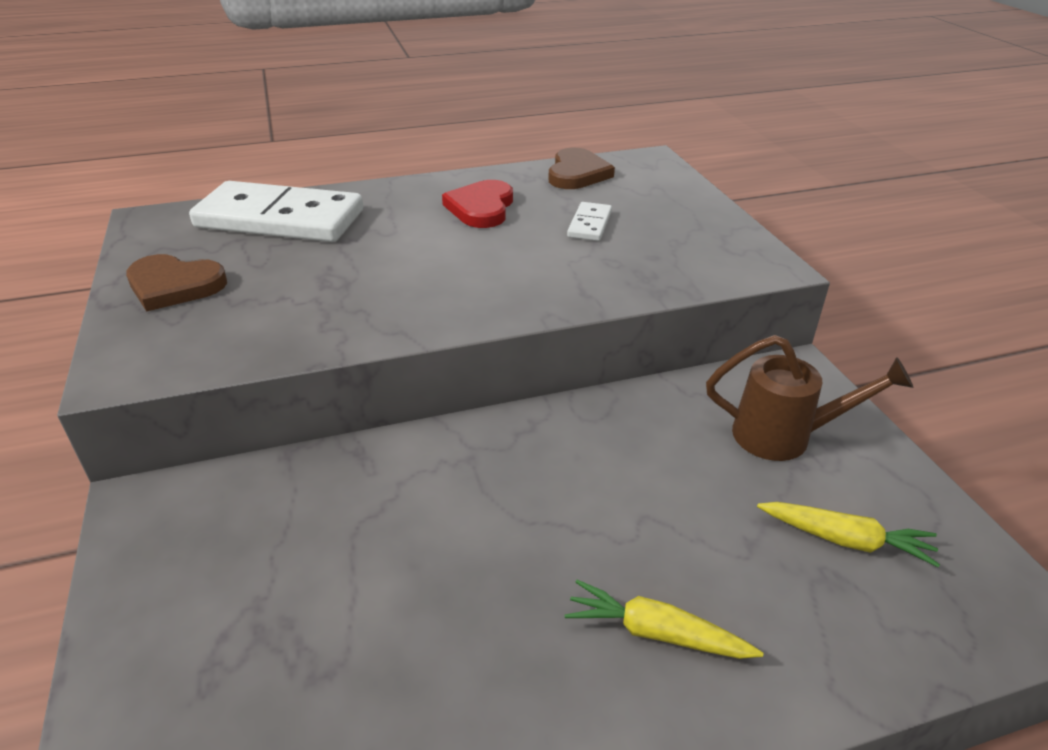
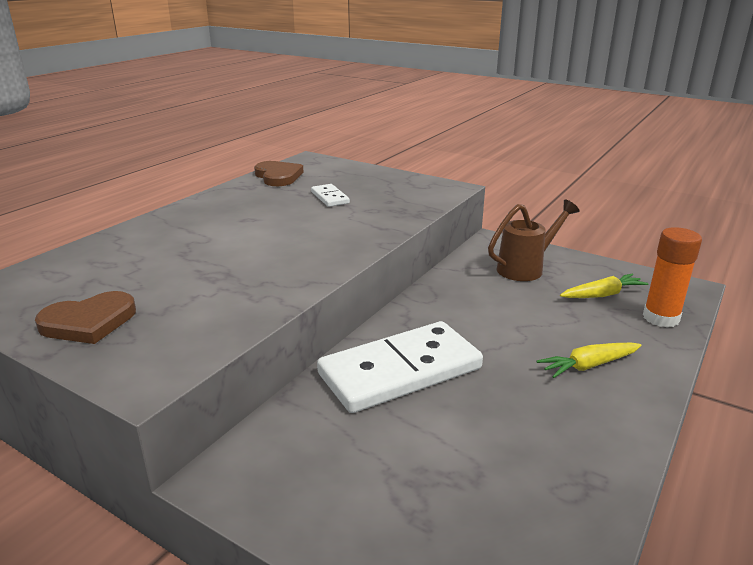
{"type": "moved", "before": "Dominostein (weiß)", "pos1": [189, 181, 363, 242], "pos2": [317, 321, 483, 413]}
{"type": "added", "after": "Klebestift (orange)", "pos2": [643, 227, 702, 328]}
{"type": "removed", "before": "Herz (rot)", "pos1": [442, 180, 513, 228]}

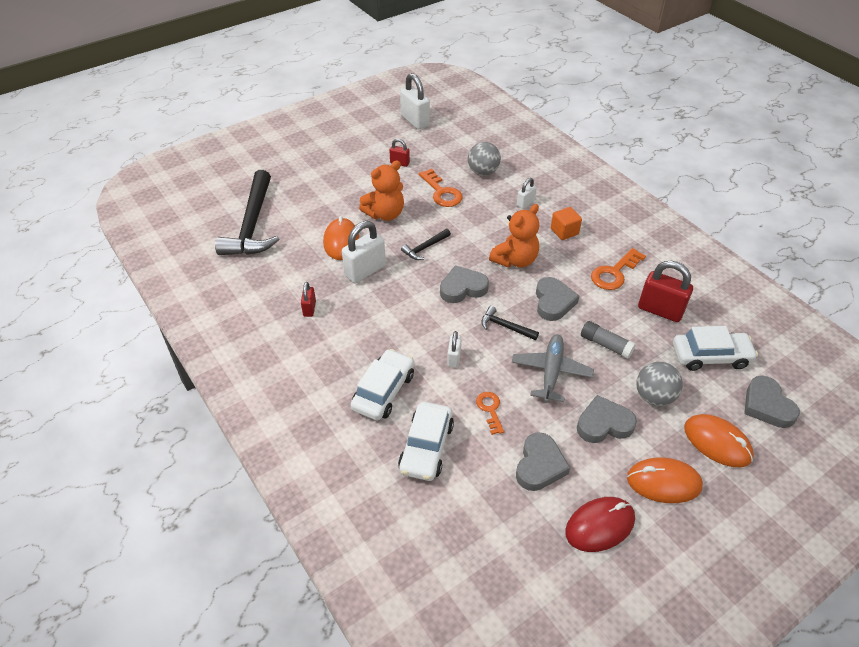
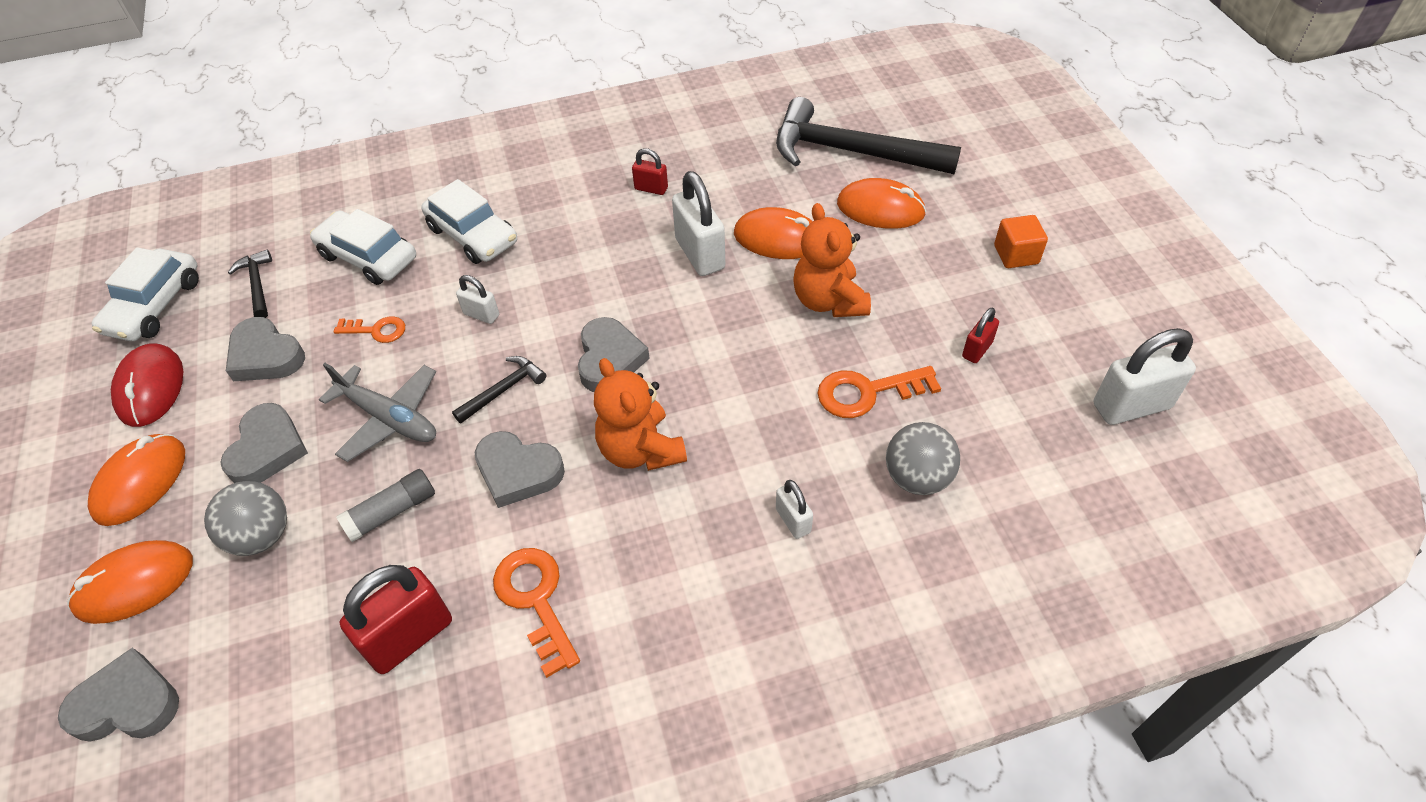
{"type": "moved", "before": "Auto (weiß)", "pos1": [673, 326, 758, 371], "pos2": [92, 247, 199, 341]}
{"type": "moved", "before": "Hammer (schwarz)", "pos1": [401, 229, 451, 260], "pos2": [228, 250, 272, 318]}
{"type": "added", "after": "Computermaus (orange)", "pos2": [837, 178, 927, 229]}
{"type": "moved", "before": "Kubus (orange)", "pos1": [551, 207, 582, 240], "pos2": [994, 215, 1048, 268]}

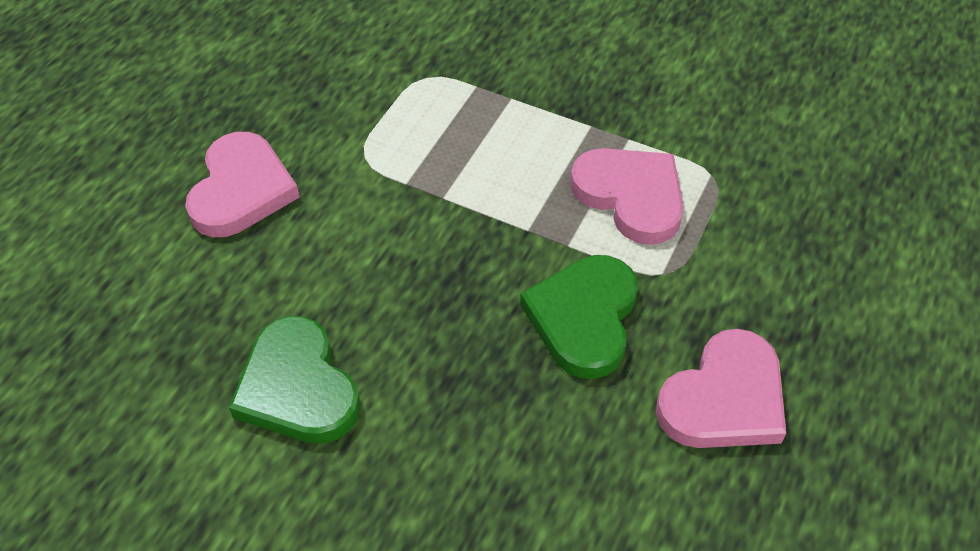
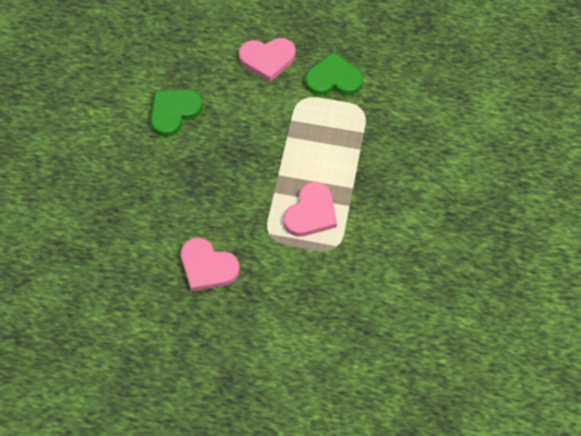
{"type": "moved", "before": "Herz (grün)", "pos1": [520, 255, 638, 379], "pos2": [305, 52, 363, 96]}

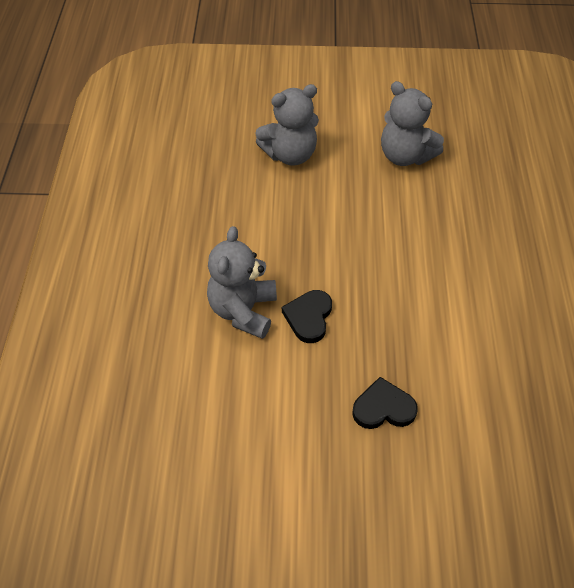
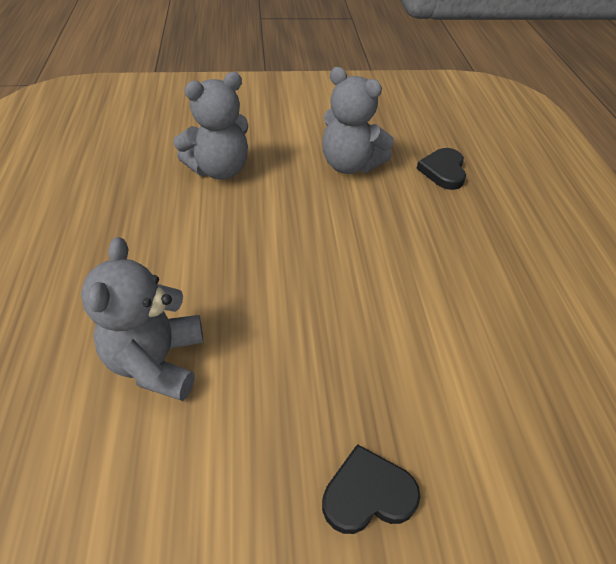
{"type": "moved", "before": "Herz (schwarz)", "pos1": [282, 290, 332, 343], "pos2": [416, 148, 466, 190]}

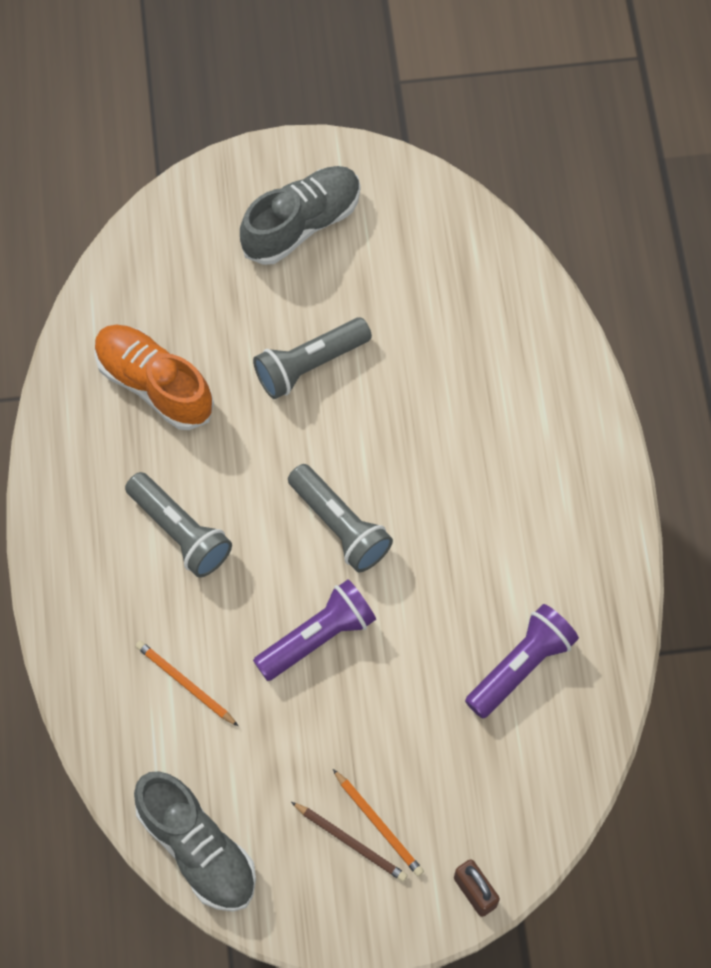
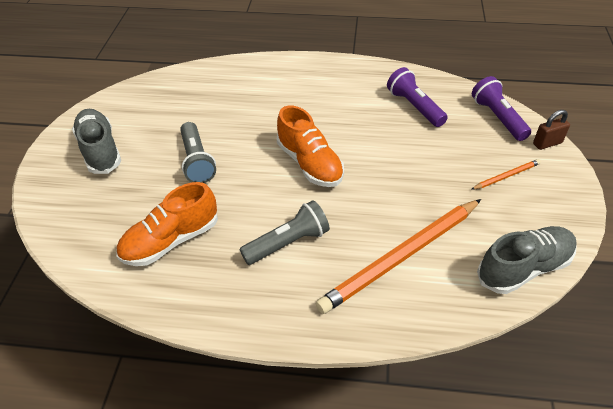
{"type": "replaced", "before": "Taschenlampe (grau)", "after": "Schuh (orange)", "pos1": [288, 464, 393, 572], "pos2": [277, 105, 344, 187]}
{"type": "resized", "before": "Bleistift (orange)", "pos1": [135, 641, 238, 726], "pos2": [316, 199, 481, 314], "scale": 2.29}
{"type": "moved", "before": "Taschenlampe (lila)", "pos1": [253, 579, 376, 681], "pos2": [472, 76, 531, 141]}
{"type": "removed", "before": "Bleistift (braun)", "pos1": [291, 802, 408, 882]}

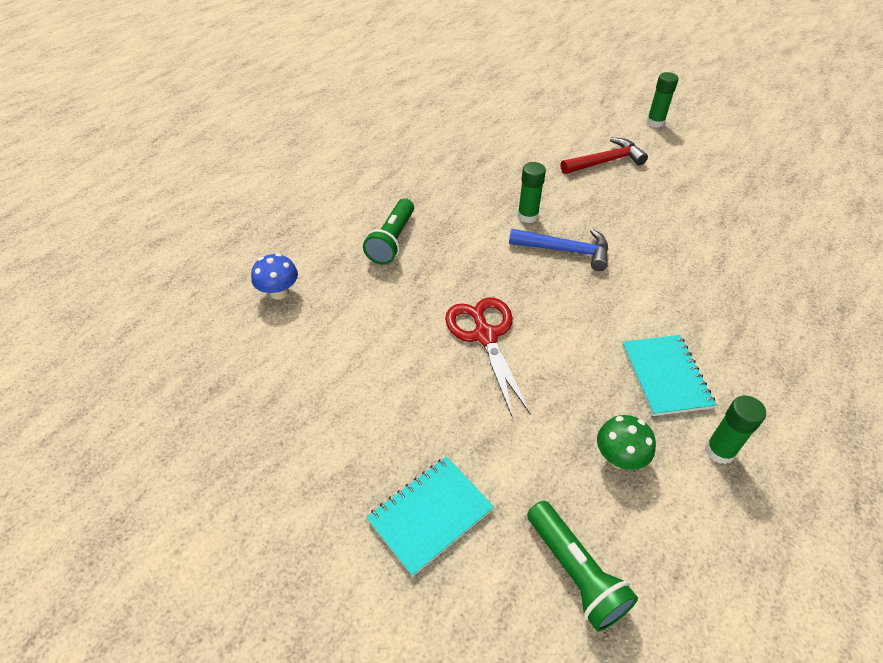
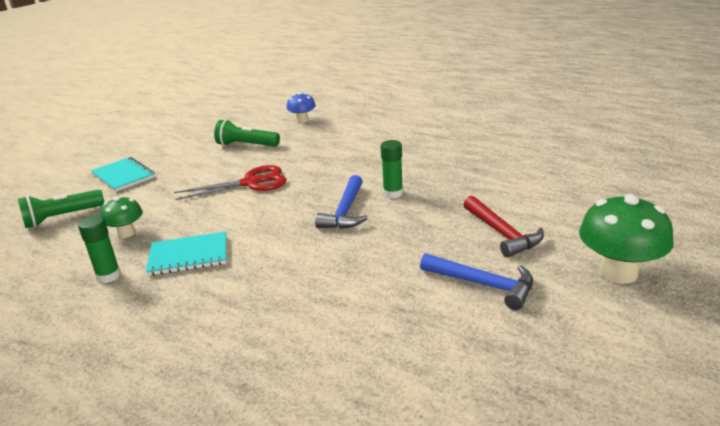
{"type": "moved", "before": "Taschenlampe (grün)", "pos1": [363, 198, 414, 265], "pos2": [214, 119, 280, 147]}
{"type": "added", "after": "Hammer (blau)", "pos2": [420, 253, 533, 310]}
{"type": "replaced", "before": "Klebestift (grün)", "after": "Pilz (grün)", "pos1": [647, 72, 678, 128], "pos2": [579, 194, 673, 284]}

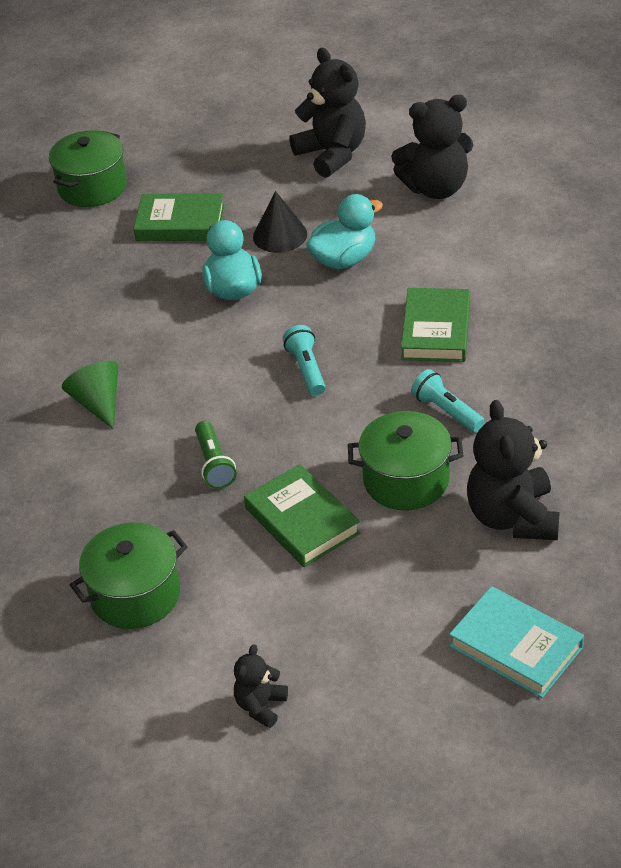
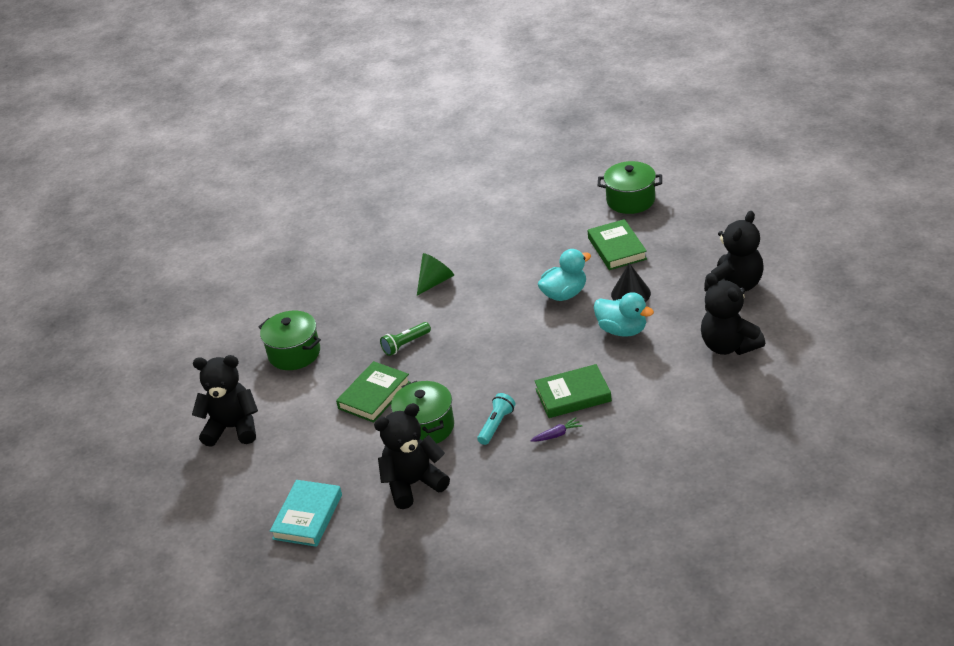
{"type": "resized", "before": "Teddybär (schwarz)", "pos1": [234, 644, 288, 728], "pos2": [192, 355, 258, 447], "scale": 1.97}
{"type": "added", "after": "Karotte (lila)", "pos2": [530, 417, 582, 442]}
{"type": "removed", "before": "Taschenlampe (türkis)", "pos1": [283, 325, 325, 396]}

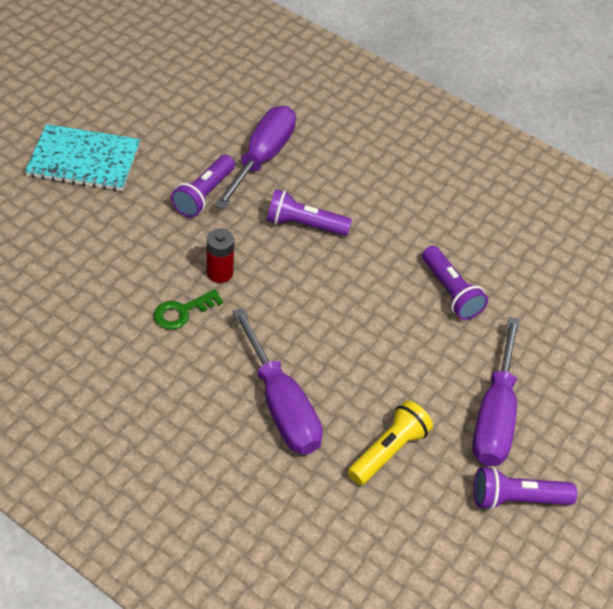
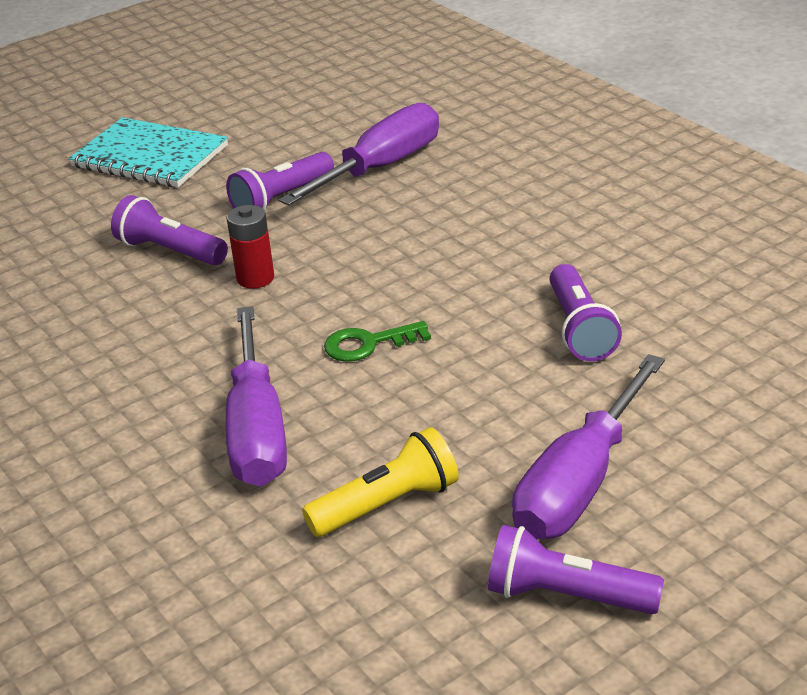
{"type": "moved", "before": "Taschenlampe (lila)", "pos1": [267, 189, 352, 236], "pos2": [111, 195, 228, 265]}
{"type": "moved", "before": "Schlüssel (grün)", "pos1": [154, 289, 223, 330], "pos2": [324, 321, 431, 362]}

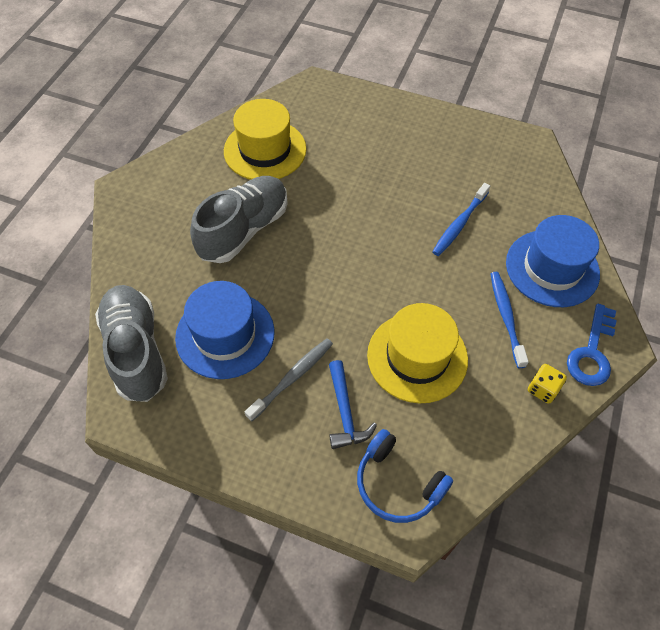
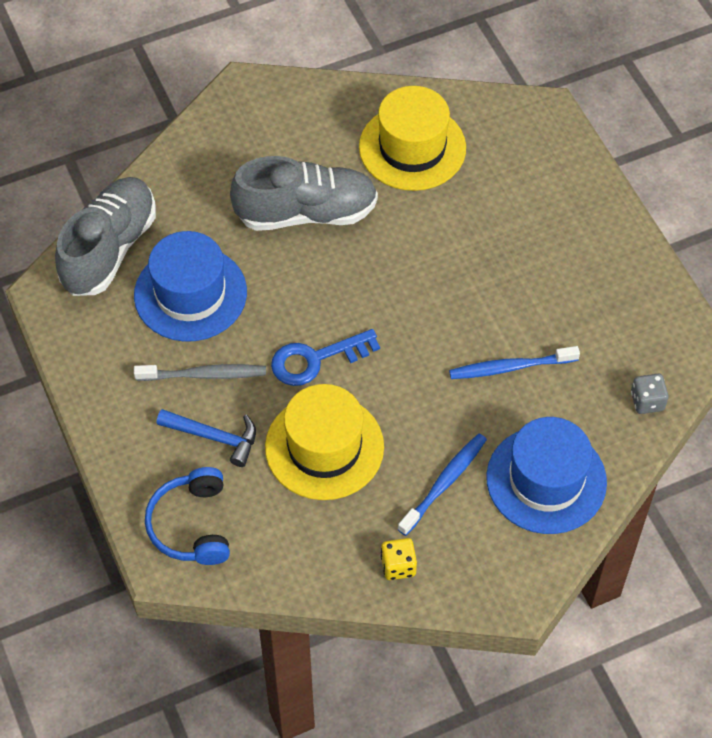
{"type": "turned", "before": "Hammer (blau)", "pos1": [329, 360, 377, 449], "pos2": [157, 409, 256, 467], "turn": -105}
{"type": "moved", "before": "Schlüssel (blau)", "pos1": [567, 303, 617, 386], "pos2": [271, 329, 380, 386]}
{"type": "added", "after": "Spielwürfel (grau)", "pos2": [631, 374, 669, 414]}

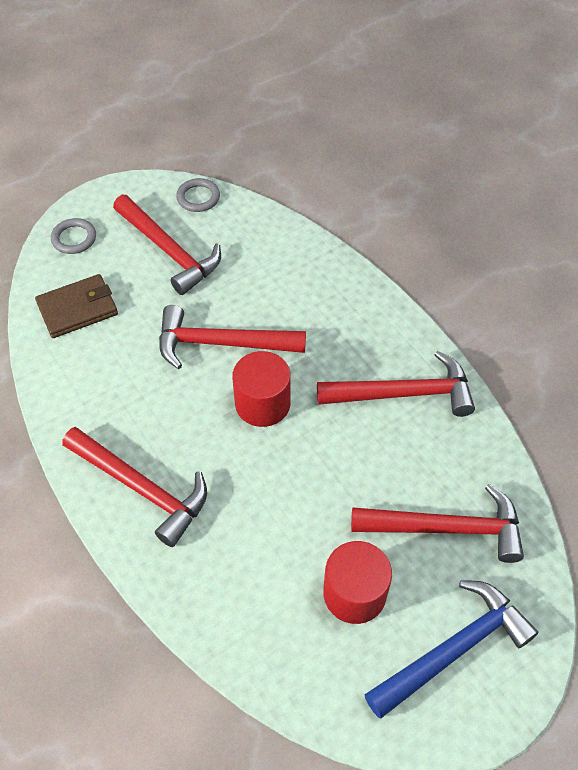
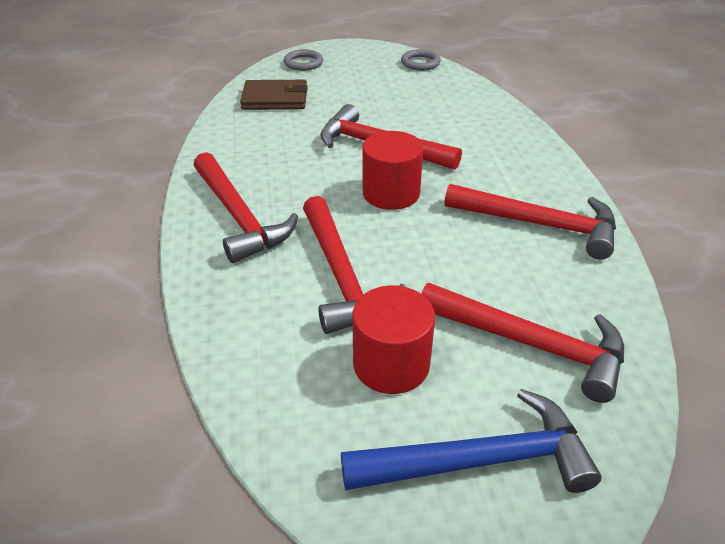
{"type": "moved", "before": "Hammer (rot)", "pos1": [113, 195, 221, 295], "pos2": [303, 196, 406, 334]}

